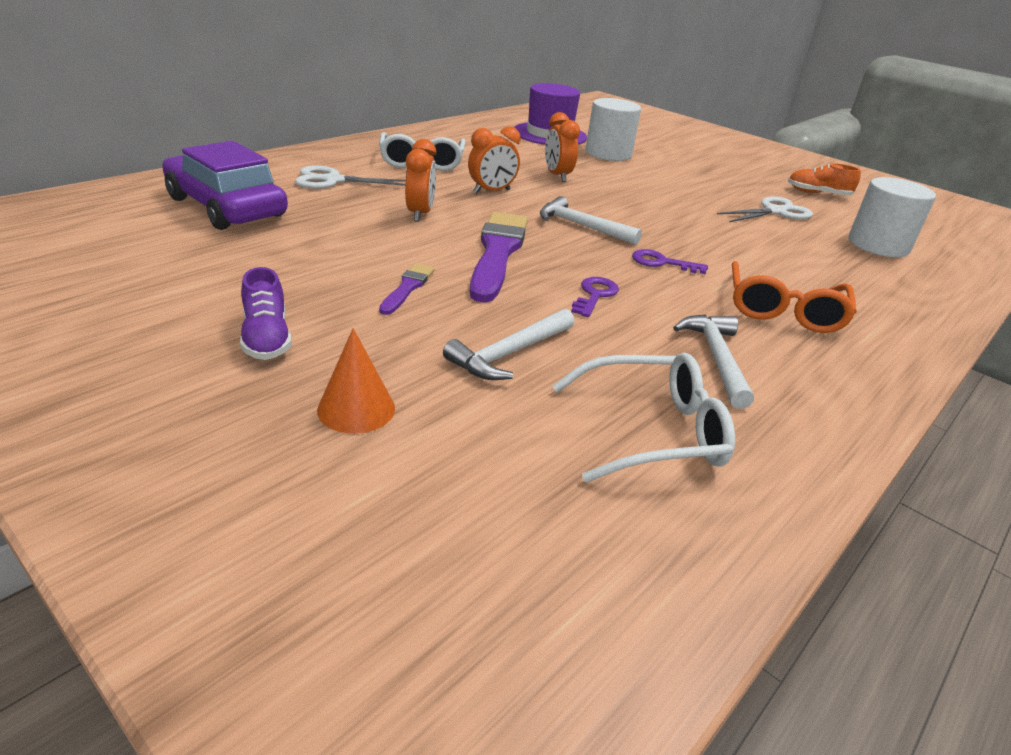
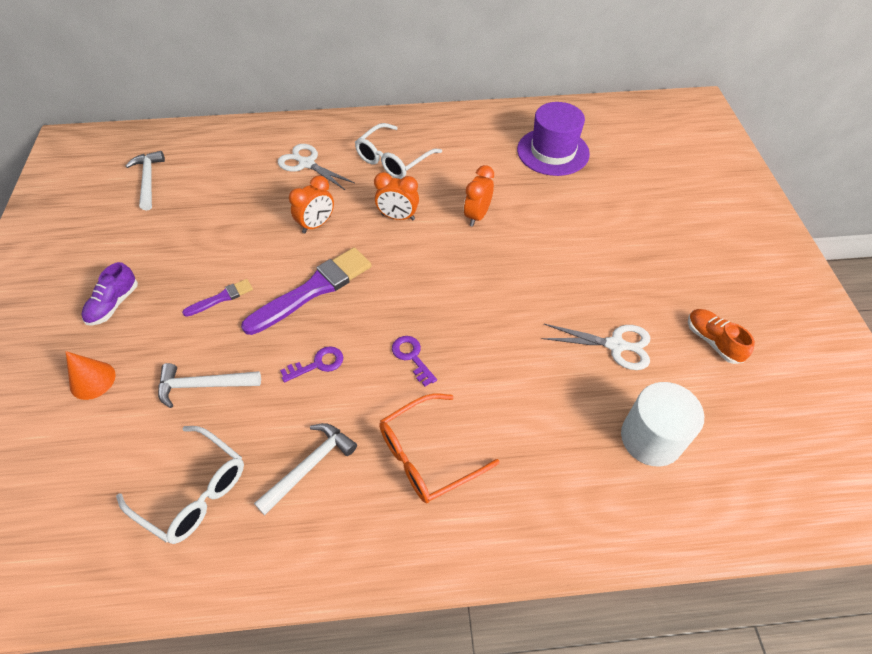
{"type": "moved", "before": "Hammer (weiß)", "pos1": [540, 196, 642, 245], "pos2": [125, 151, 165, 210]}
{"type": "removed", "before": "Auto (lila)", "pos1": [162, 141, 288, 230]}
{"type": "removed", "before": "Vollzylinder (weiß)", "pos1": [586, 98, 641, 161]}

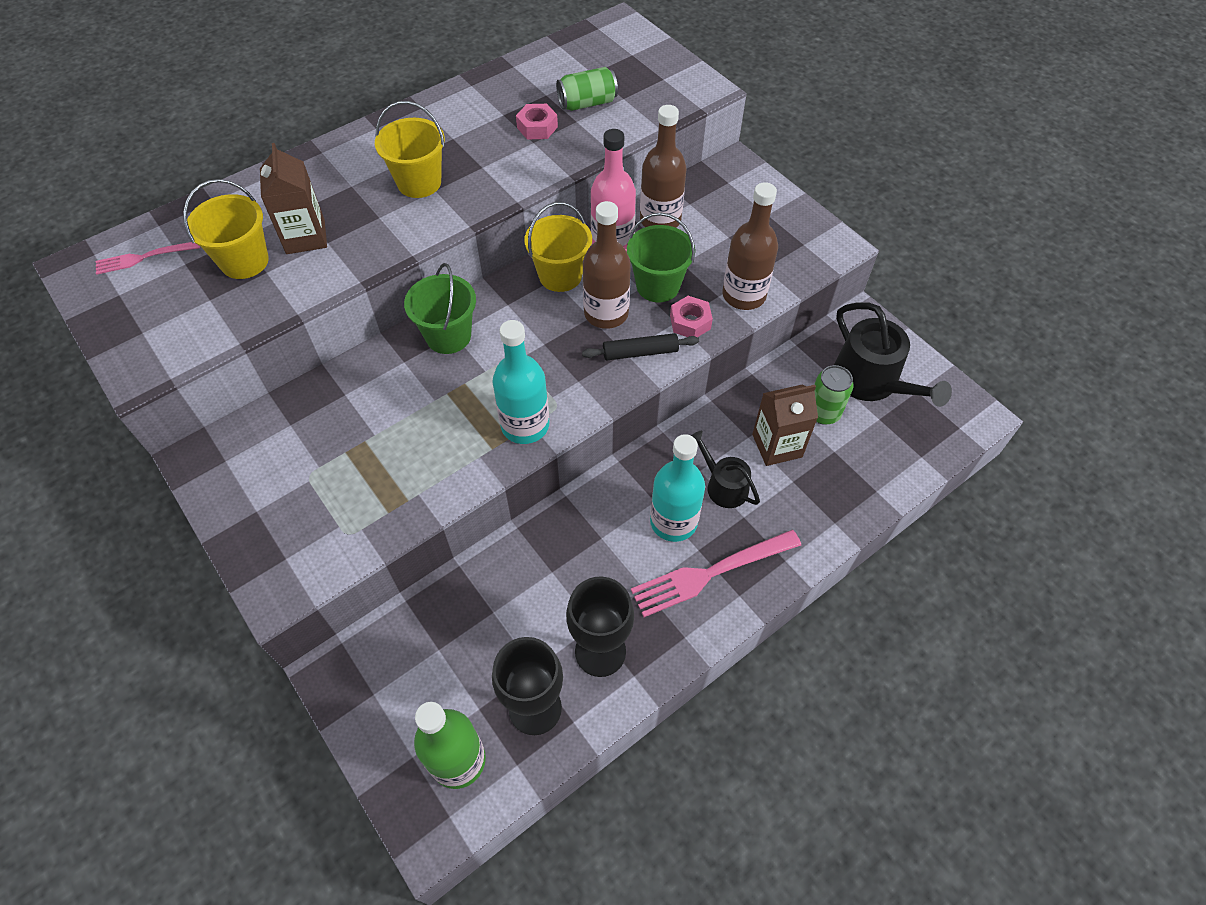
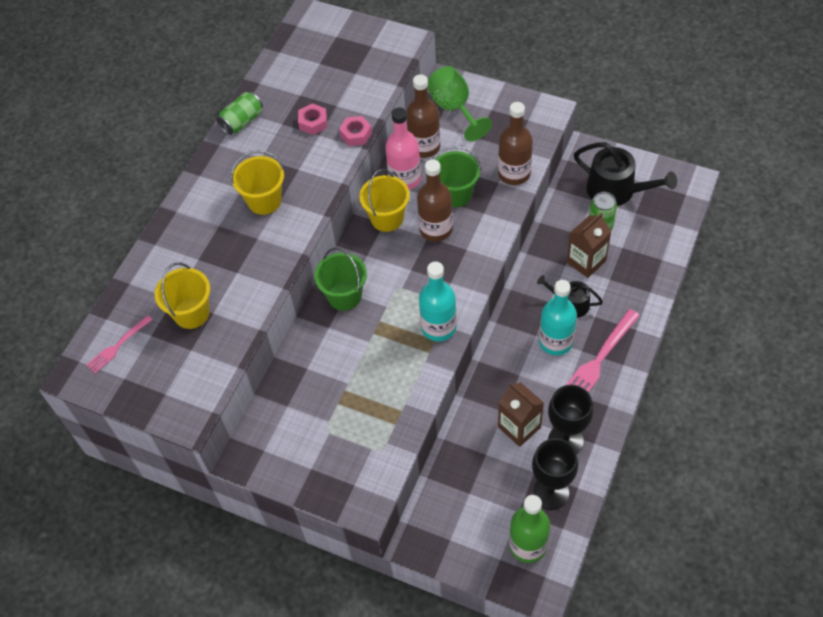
{"type": "moved", "before": "Dose (grün)", "pos1": [556, 67, 618, 111], "pos2": [216, 92, 263, 135]}
{"type": "moved", "before": "Sechskantmutter (rosa)", "pos1": [670, 296, 713, 337], "pos2": [339, 116, 372, 146]}
{"type": "added", "after": "Kelch (grün)", "pos2": [427, 66, 492, 141]}
{"type": "moved", "before": "Getränkekarton (braun)", "pos1": [260, 143, 327, 254], "pos2": [498, 382, 544, 447]}
{"type": "removed", "before": "Nudelholz (schwarz)", "pos1": [582, 333, 699, 360]}

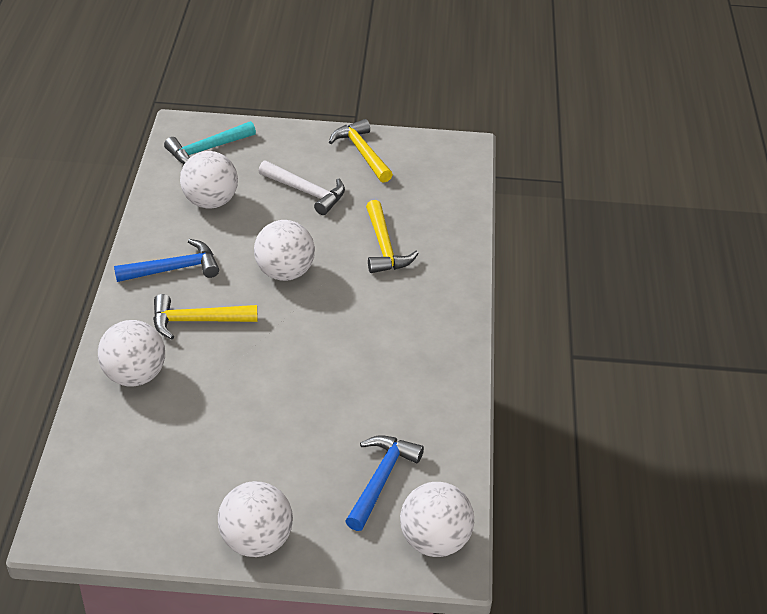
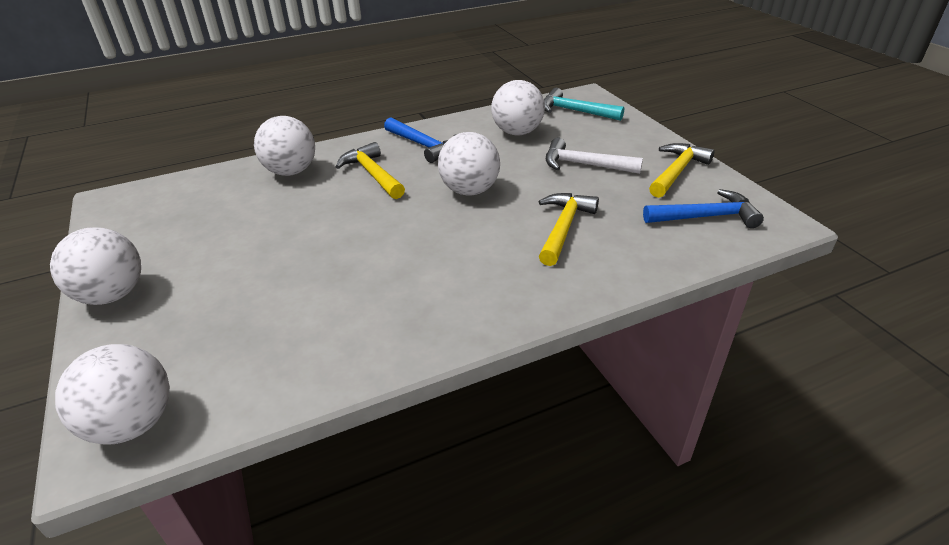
{"type": "turned", "before": "Hammer (gelb)", "pos1": [366, 200, 419, 273], "pos2": [539, 193, 599, 266], "turn": 150}
{"type": "turned", "before": "Hammer (weiß)", "pos1": [259, 160, 345, 215], "pos2": [546, 138, 643, 174], "turn": 105}
{"type": "moved", "before": "Hammer (blau)", "pos1": [346, 435, 424, 531], "pos2": [643, 189, 764, 228]}

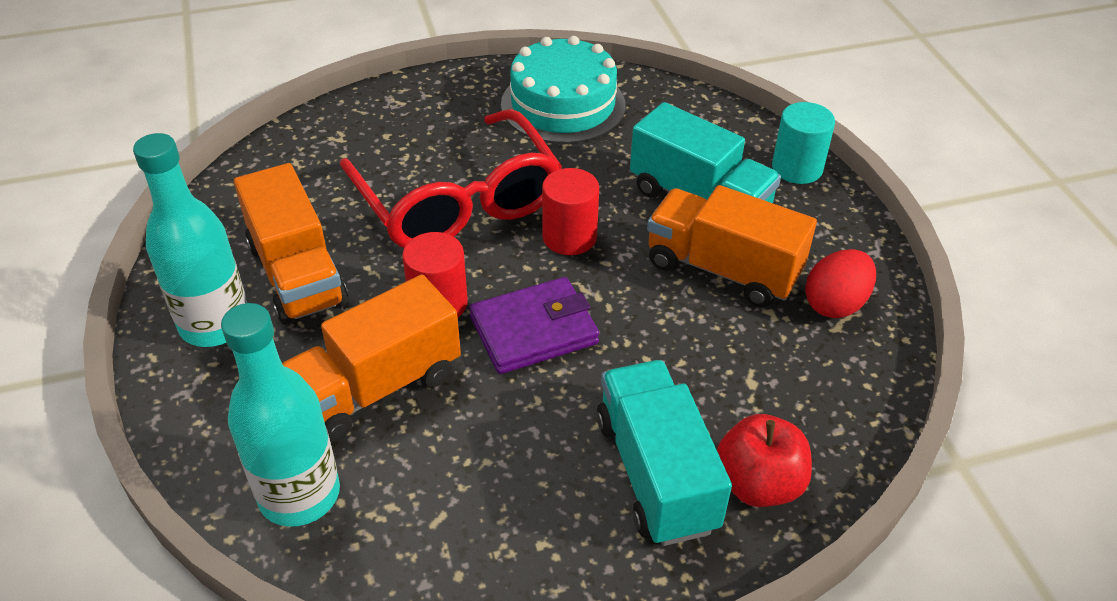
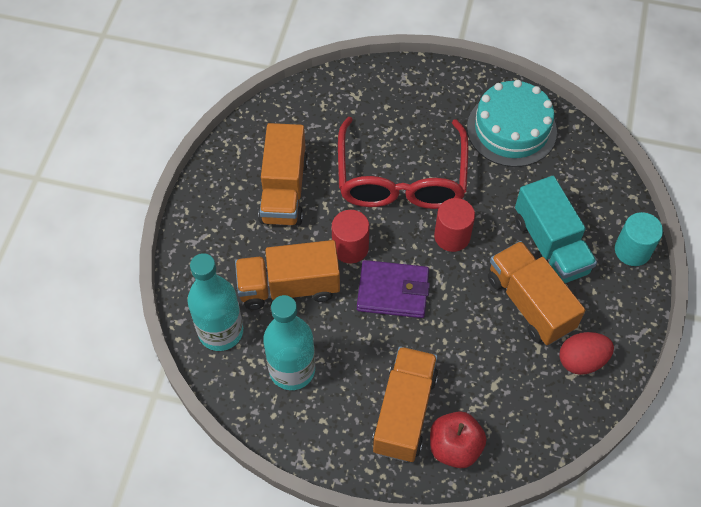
{"type": "moved", "before": "Flasche (türkis)", "pos1": [133, 133, 247, 347], "pos2": [263, 295, 315, 390]}
{"type": "recoloured", "before": "Lastwagen (türkis)", "after": "Lastwagen (orange)", "pos1": [597, 360, 732, 546], "pos2": [372, 346, 438, 462]}

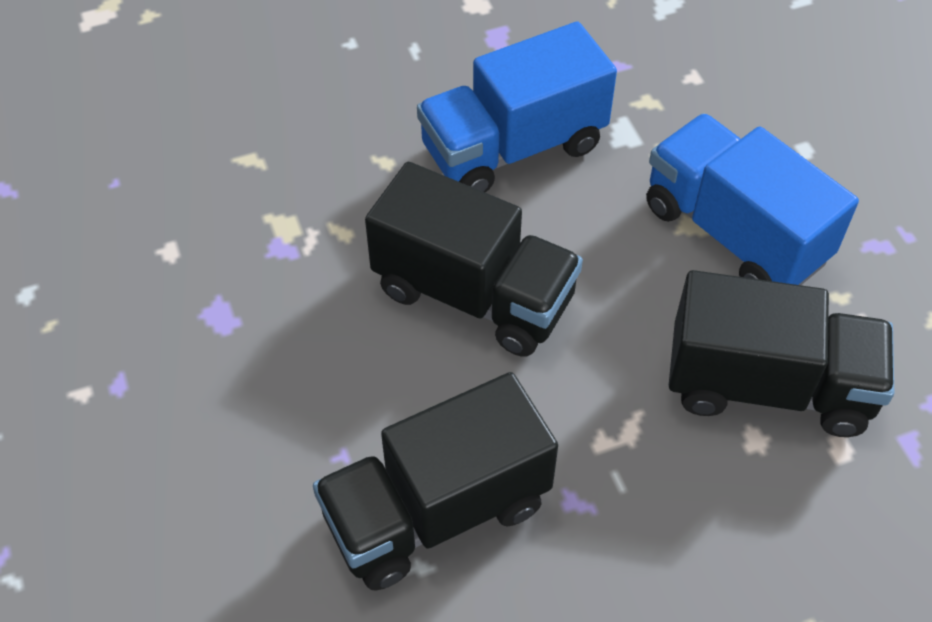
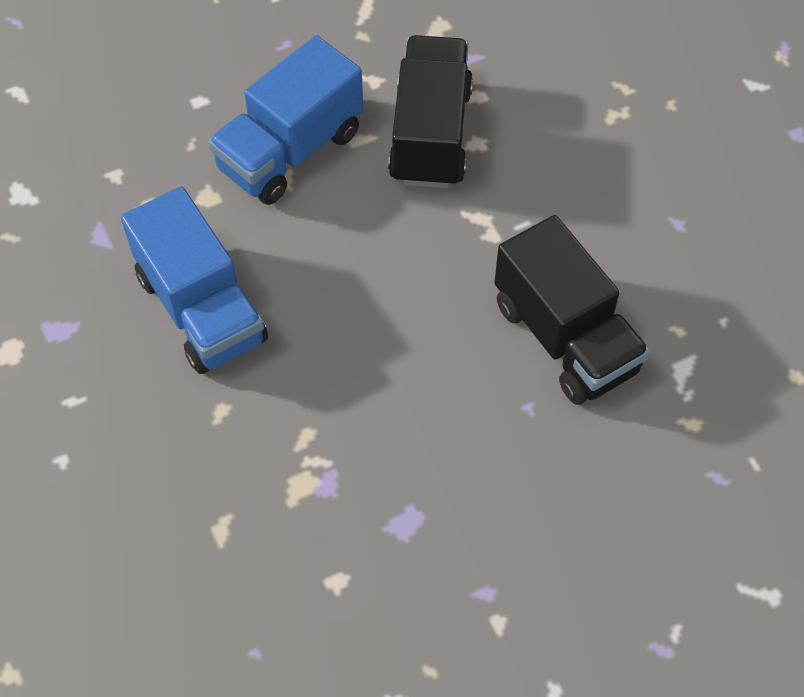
{"type": "removed", "before": "Lastwagen (schwarz)", "pos1": [365, 162, 583, 357]}

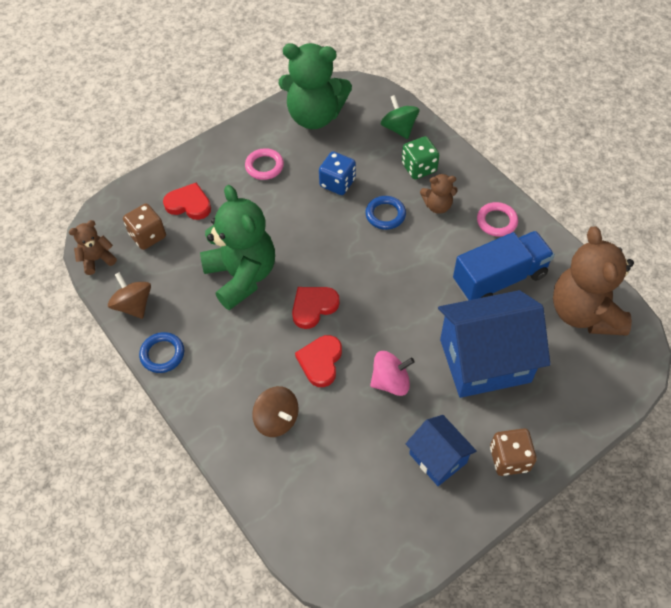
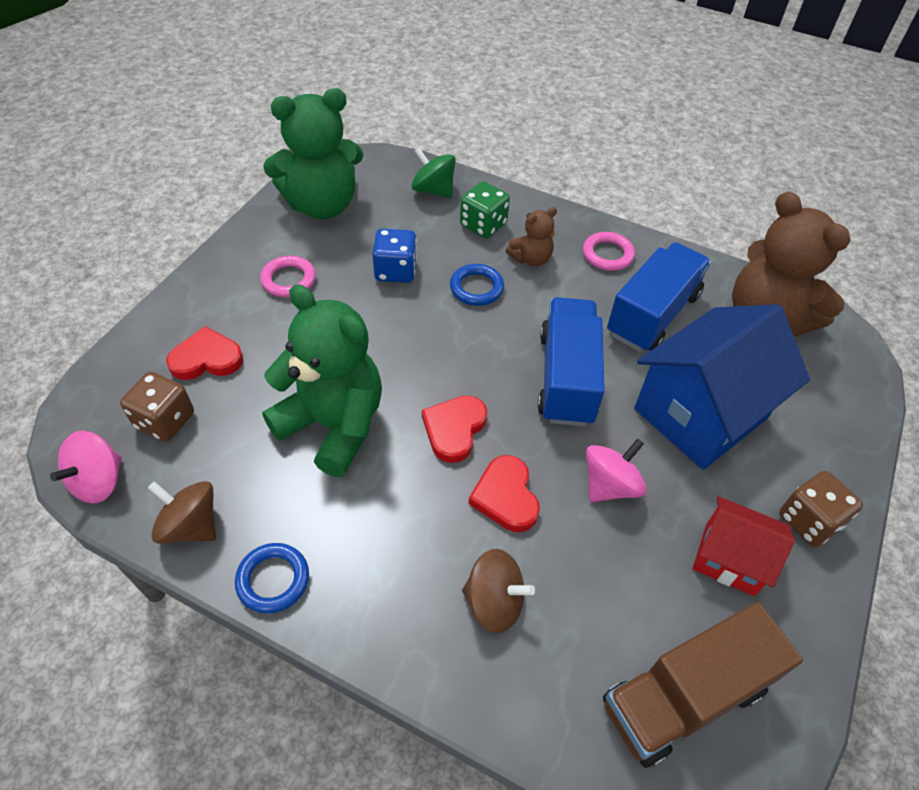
{"type": "replaced", "before": "Teddybär (braun)", "after": "Kreisel (rosa)", "pos1": [69, 220, 117, 275], "pos2": [50, 431, 122, 504]}
{"type": "added", "after": "Lastwagen (blau)", "pos2": [538, 297, 605, 426]}
{"type": "added", "after": "Lastwagen (braun)", "pos2": [603, 602, 803, 768]}
{"type": "recoloured", "before": "Haus (blau)", "after": "Haus (rot)", "pos1": [406, 415, 477, 486], "pos2": [693, 496, 795, 596]}

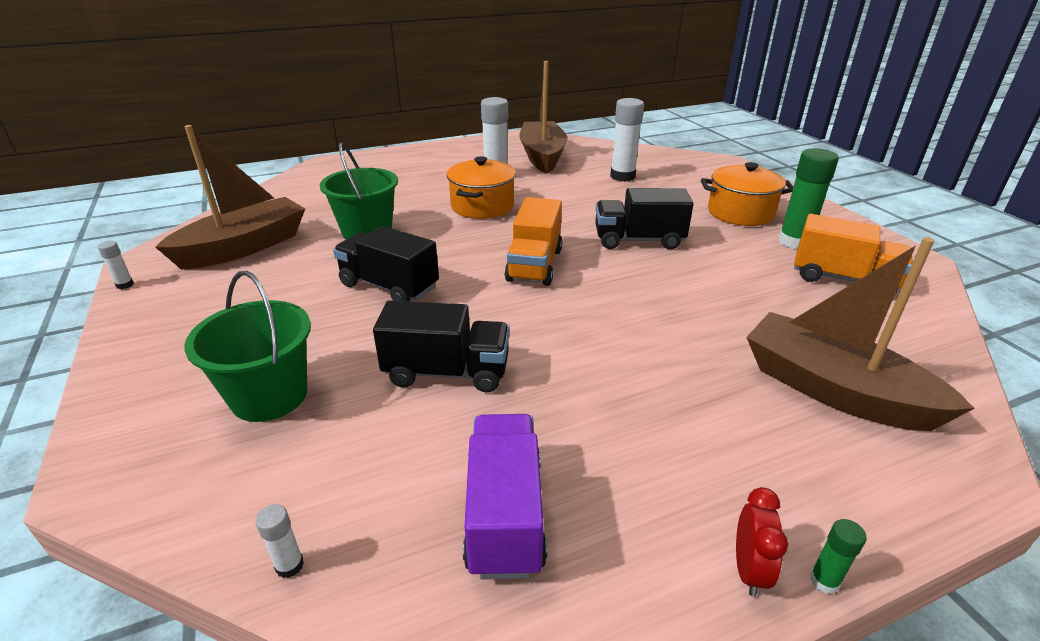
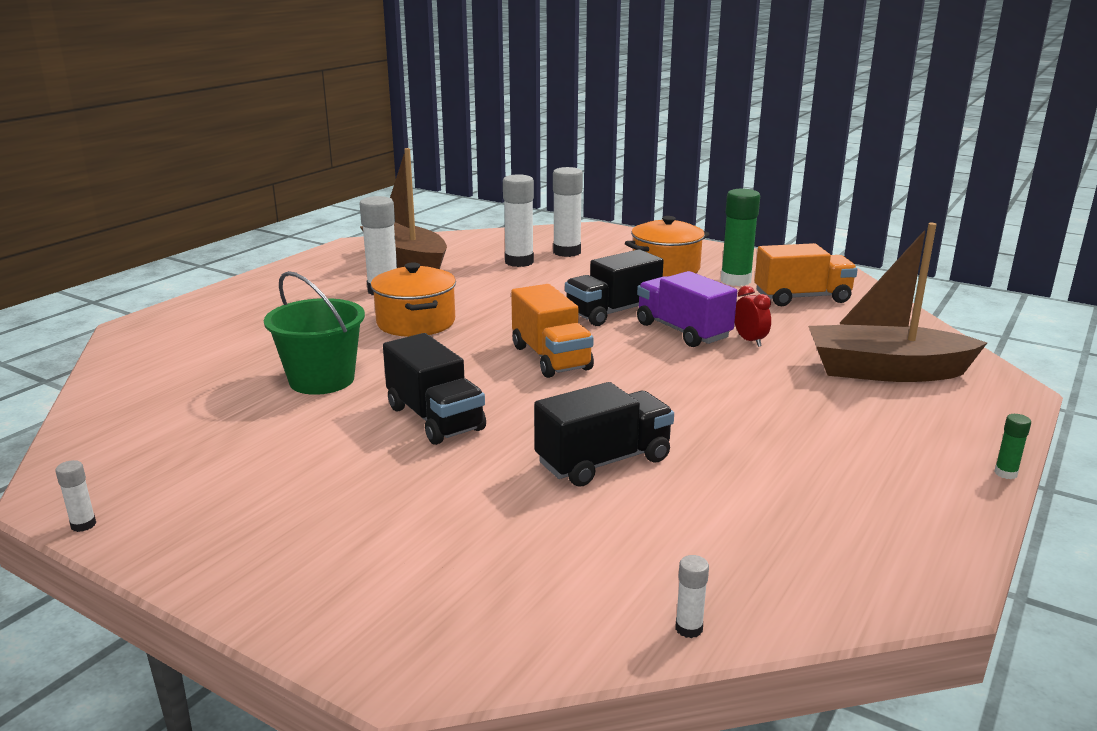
{"type": "turned", "before": "Lastwagen (schwarz)", "pos1": [333, 226, 439, 302], "pos2": [383, 333, 486, 445], "turn": -120}
{"type": "added", "after": "Klebestift (weiß)", "pos2": [553, 167, 583, 257]}
{"type": "moved", "before": "Lastwagen (lila)", "pos1": [463, 414, 547, 580], "pos2": [637, 271, 737, 347]}
{"type": "moved", "before": "Wecker (rot)", "pos1": [736, 487, 788, 597], "pos2": [735, 286, 771, 347]}
{"type": "removed", "before": "Boot (braun)", "pos1": [155, 125, 305, 270]}
{"type": "removed", "before": "Eimer (grün)", "pos1": [184, 271, 311, 422]}

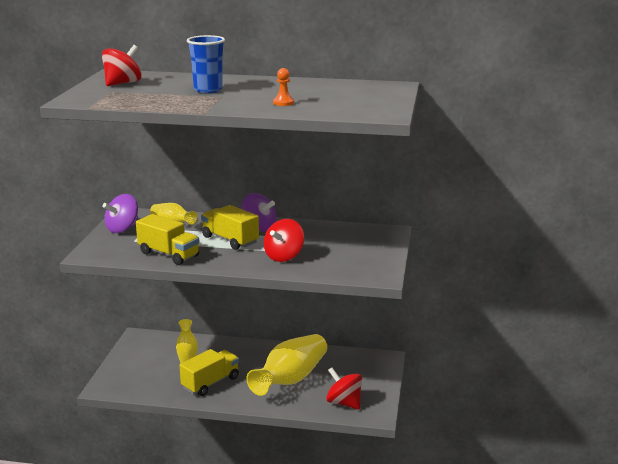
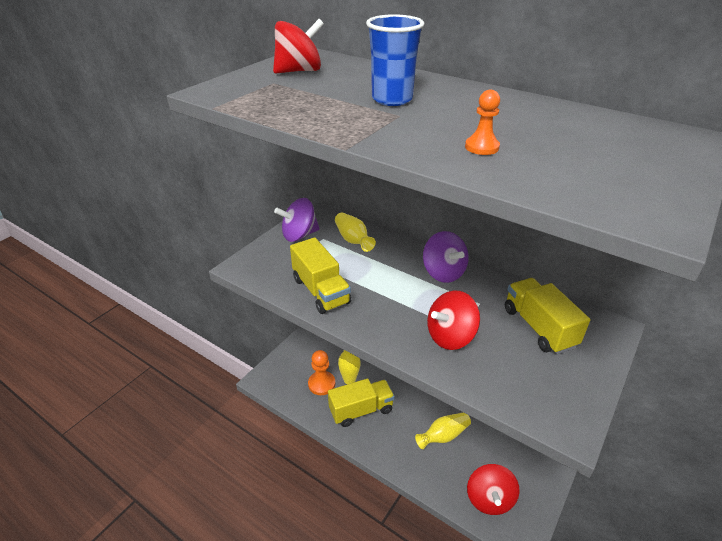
{"type": "added", "after": "Bauer (orange)", "pos2": [308, 350, 335, 395]}
{"type": "resized", "before": "Vase (gelb)", "pos1": [246, 334, 327, 396], "pos2": [415, 412, 471, 449], "scale": 0.52}
{"type": "turned", "before": "Kreisel (rot)", "pos1": [326, 367, 362, 410], "pos2": [467, 464, 520, 515], "turn": -150}
{"type": "moved", "before": "Lastwagen (gelb)", "pos1": [201, 205, 259, 250], "pos2": [505, 278, 590, 354]}

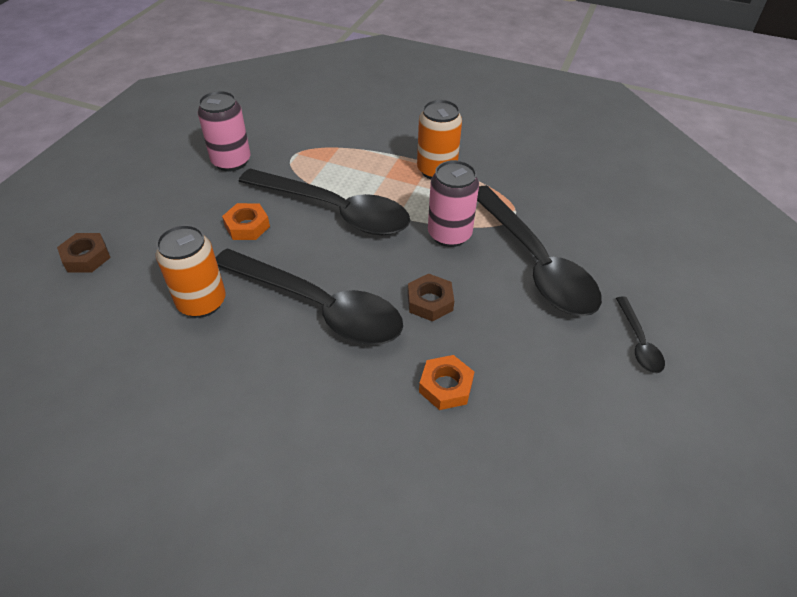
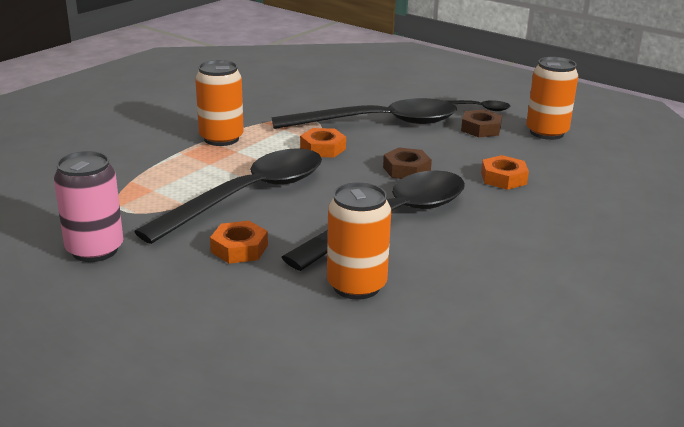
{"type": "replaced", "before": "Dose (rosa)", "after": "Sechskantmutter (orange)", "pos1": [428, 160, 479, 247], "pos2": [300, 128, 346, 157]}
{"type": "moved", "before": "Sechskantmutter (braun)", "pos1": [57, 233, 111, 272], "pos2": [461, 109, 502, 137]}
{"type": "added", "after": "Dose (orange)", "pos2": [526, 57, 578, 140]}

